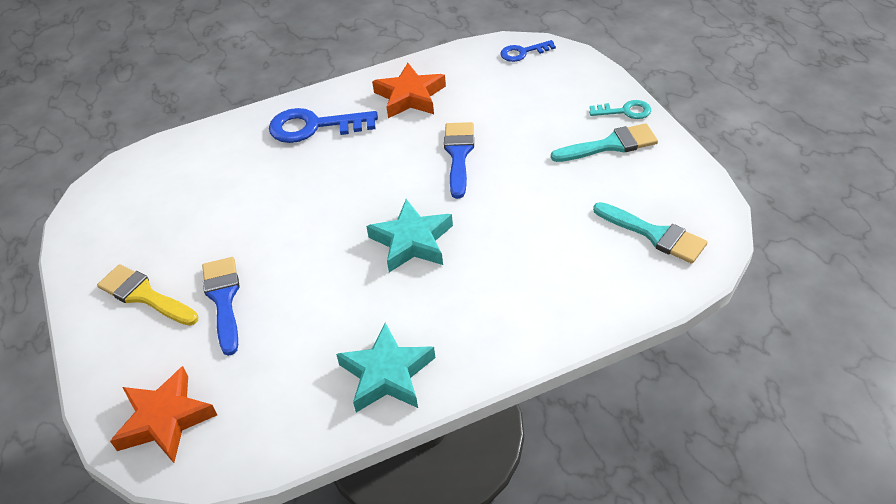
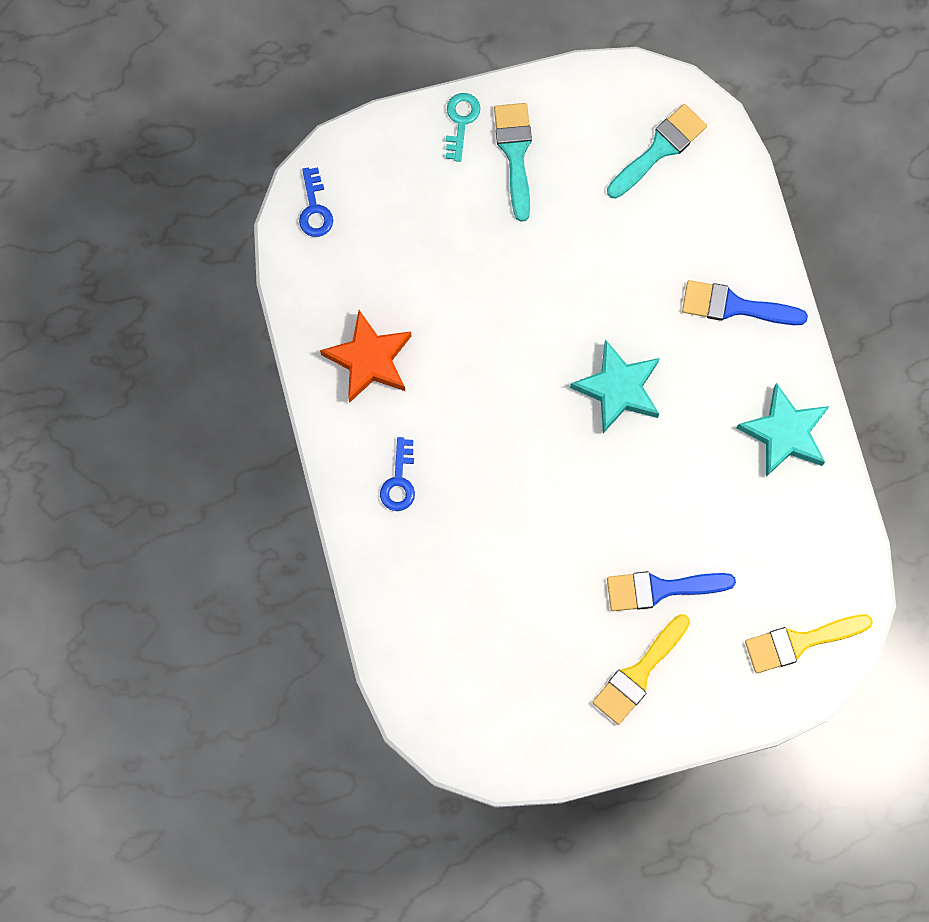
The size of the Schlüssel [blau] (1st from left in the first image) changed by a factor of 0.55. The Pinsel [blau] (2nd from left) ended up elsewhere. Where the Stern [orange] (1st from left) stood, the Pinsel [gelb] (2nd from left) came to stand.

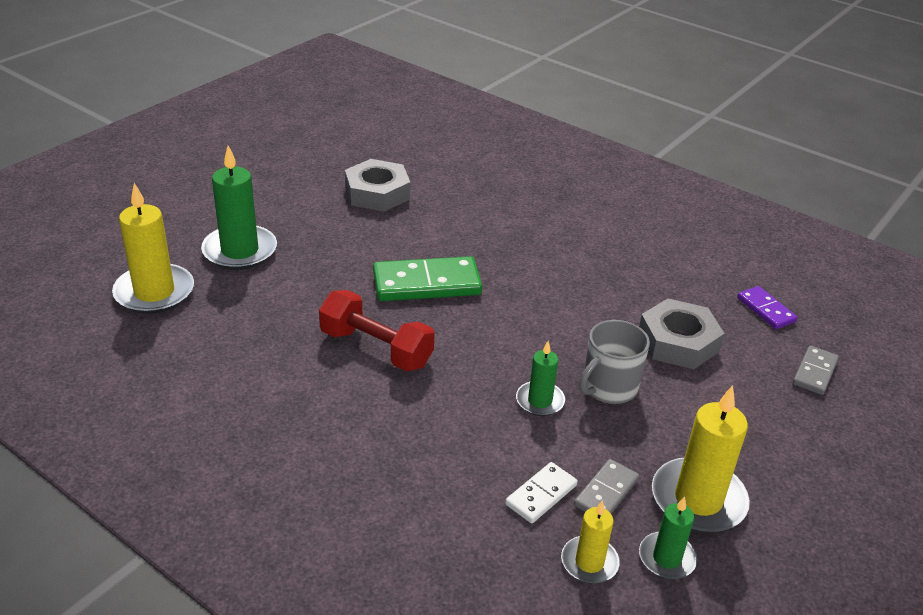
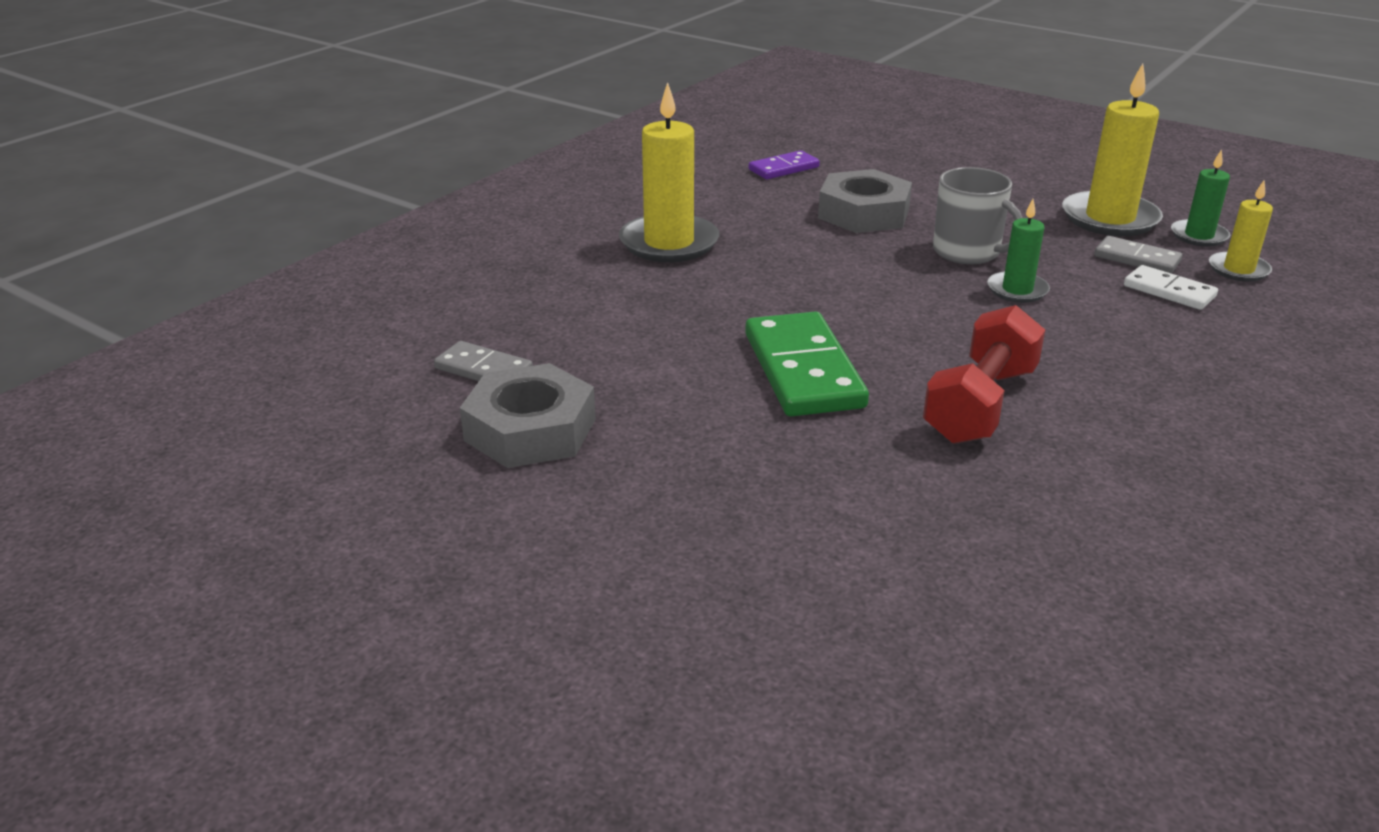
The second view lost the Kerze [grün] (1st from left). The Kerze [gelb] (1st from left) ended up elsewhere. The Dominostein [grau] (2nd from left in the first image) ended up elsewhere.

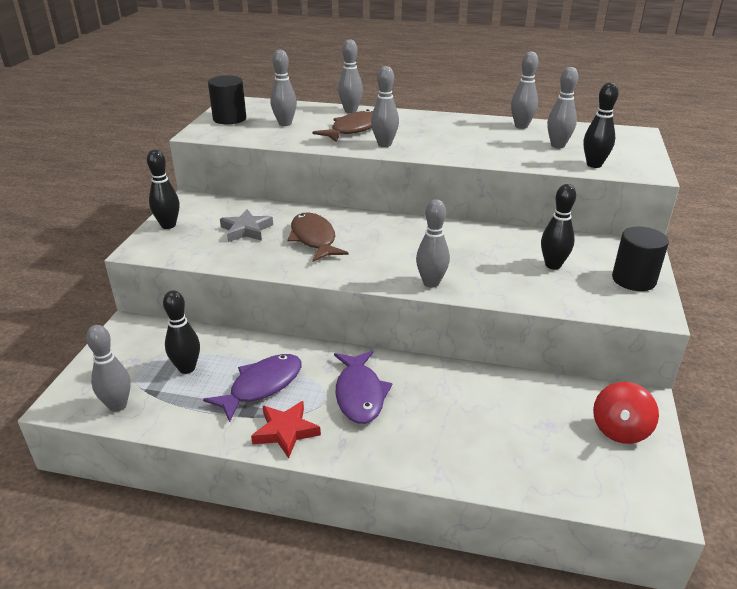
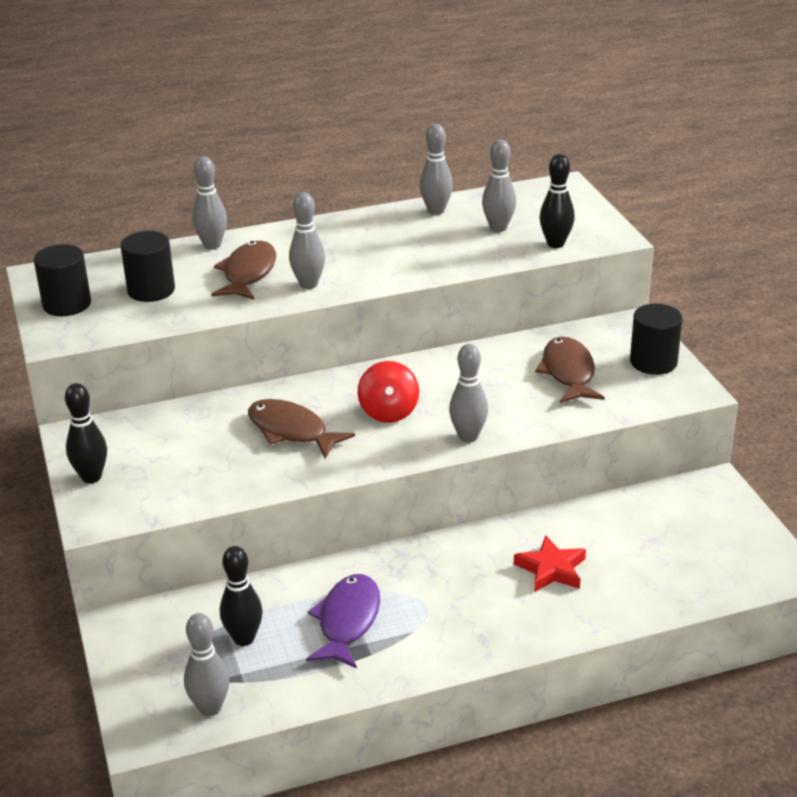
Where the Bowlingkegel [grau] (2nd from left) stood, the Vollzylinder [schwarz] (2nd from left) came to stand. Where the Bowlingkegel [schwarz] (3rd from left) stood, the Fisch [braun] (3rd from left) came to stand. The second view lost the Stern [grau]. The second view lost the Fisch [lila] (2nd from left). The Kreisel [rot] ended up elsewhere. The Stern [rot] ended up elsewhere.

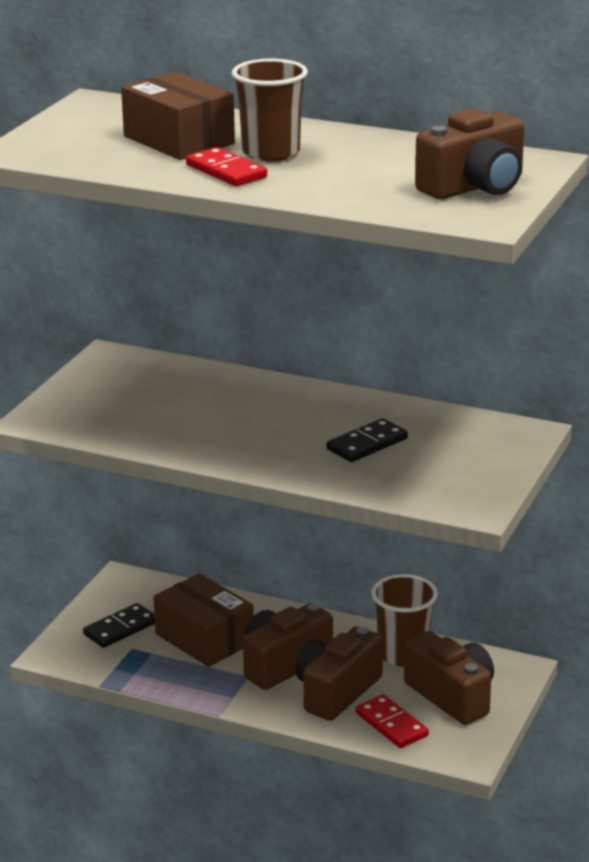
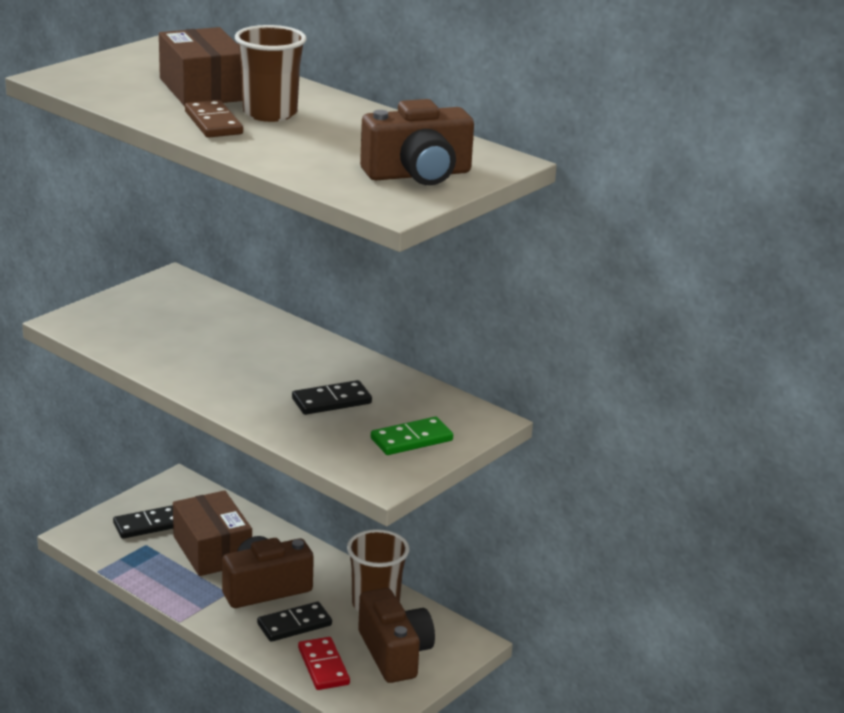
What was the Dominostein [rot] (1st from left) turned into the Dominostein [braun]. Where the Kamera [braun] (2nd from left) stood, the Dominostein [schwarz] (2nd from left) came to stand. The second view gained the Dominostein [grün].

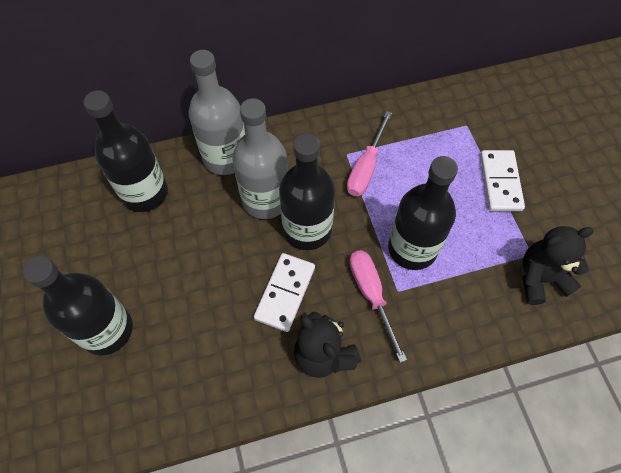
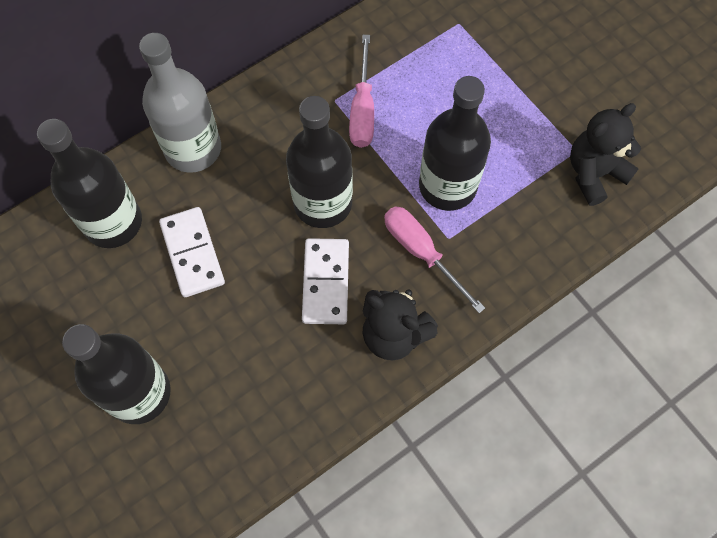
The second view lost the Flasche [grau] (2nd from left). The Dominostein [weiß] (2nd from left in the first image) ended up elsewhere.

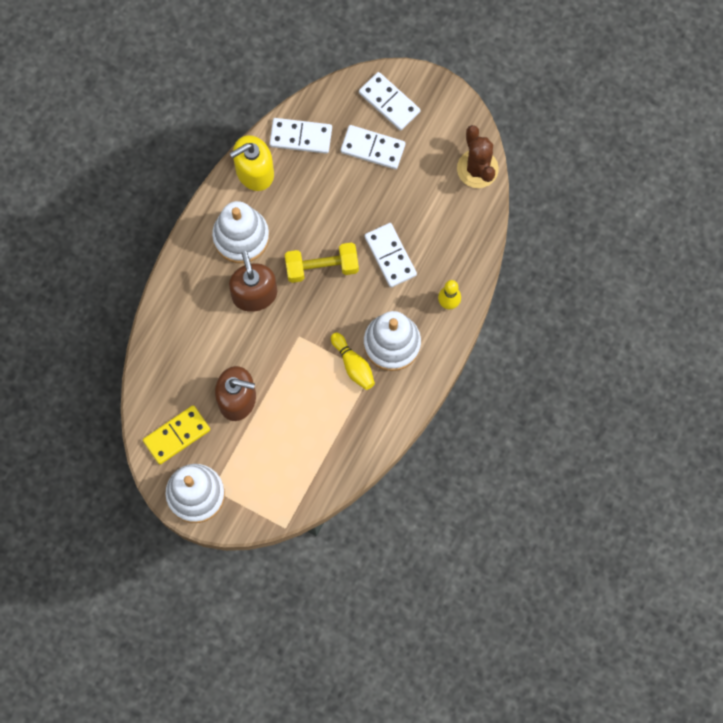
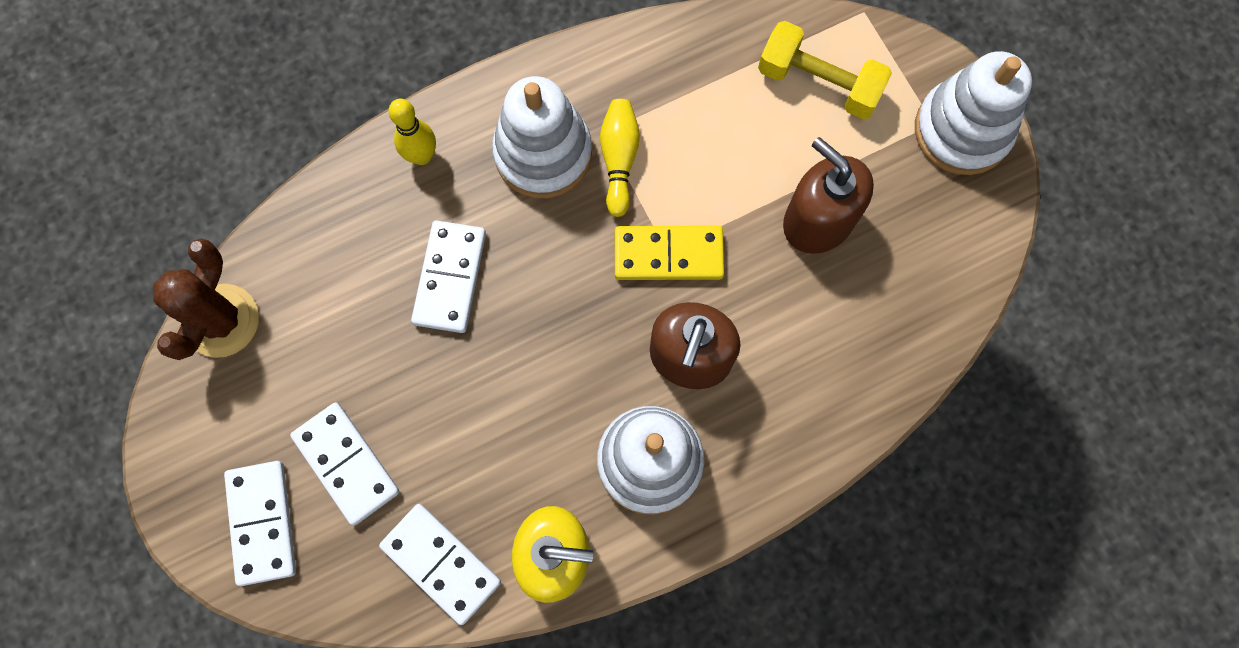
The Hantel [gelb] ended up elsewhere. The Dominostein [gelb] ended up elsewhere.

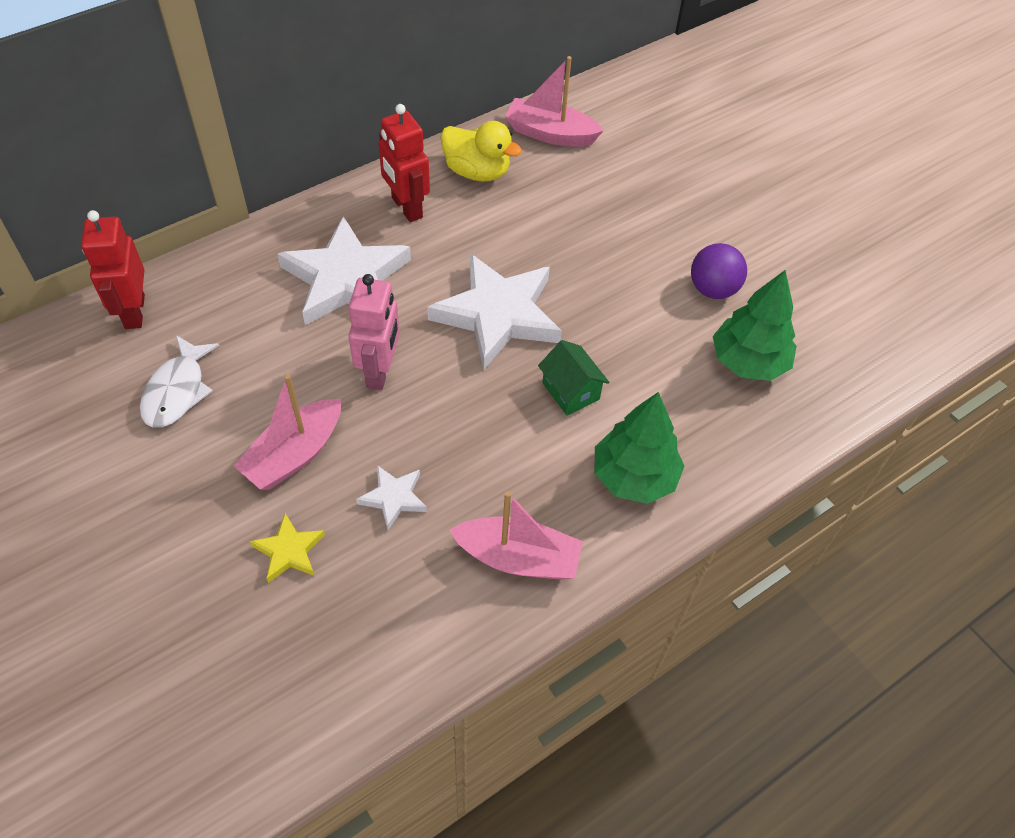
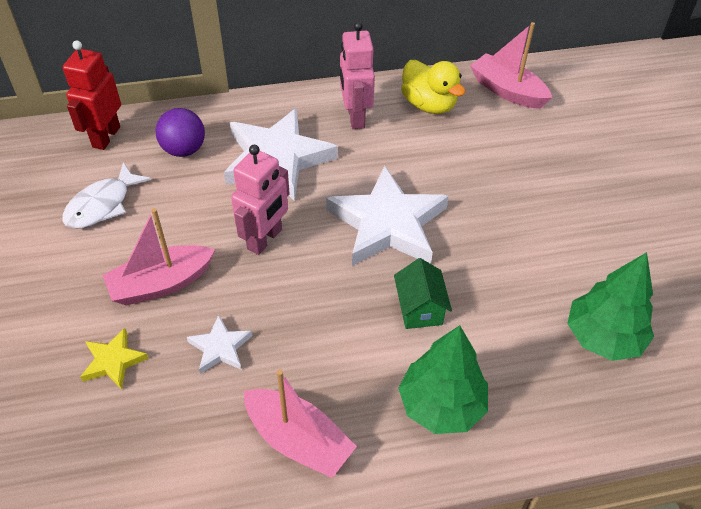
What was the Roboter [rot] (2nd from left) turned into the Roboter [rosa] (2nd from left). The Ball [lila] ended up elsewhere.

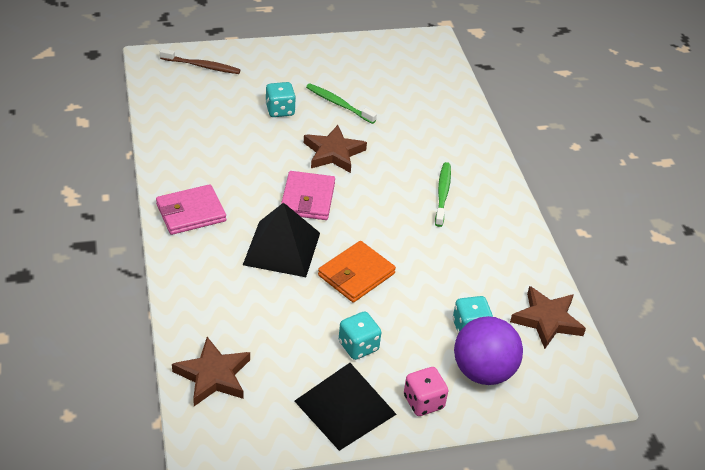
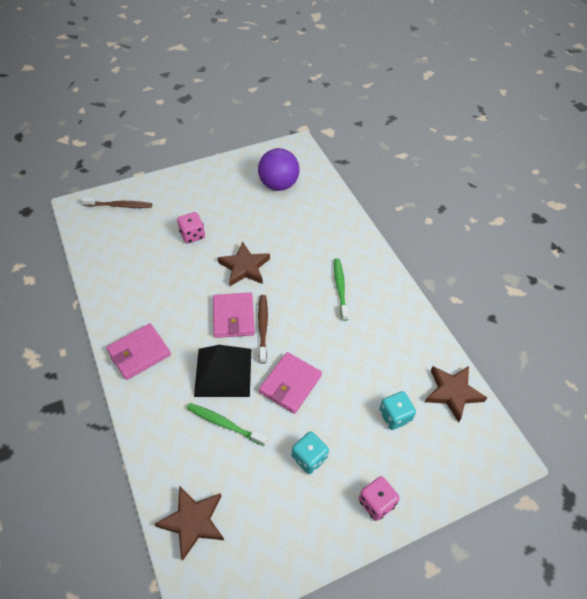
What was the Spielwürfel [türkis] (1st from left) turned into the Spielwürfel [rosa] (1st from left). The Zahnbürste [grün] (1st from left) ended up elsewhere. What was the Geldbörse [orange] turned into the Geldbörse [rosa] (3rd from left). The Ball [lila] ended up elsewhere. The second view lost the Pyramide [schwarz] (2nd from left). The second view gained the Zahnbürste [braun] (2nd from left).

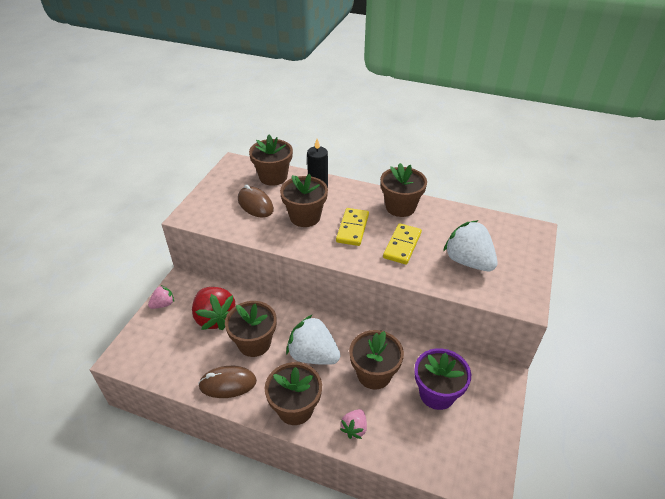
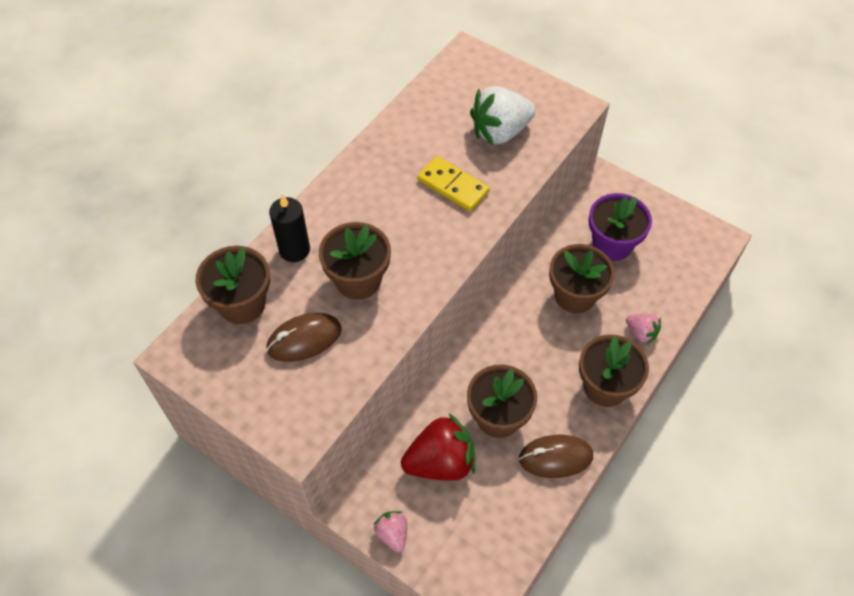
The second view lost the Blumentopf [braun] (6th from left). The second view lost the Dominostein [gelb] (1st from left). The second view lost the Erdbeere [weiß] (1st from left). The Computermaus [braun] (1st from left in the first image) ended up facing another way, 75 degrees clockwise from before.

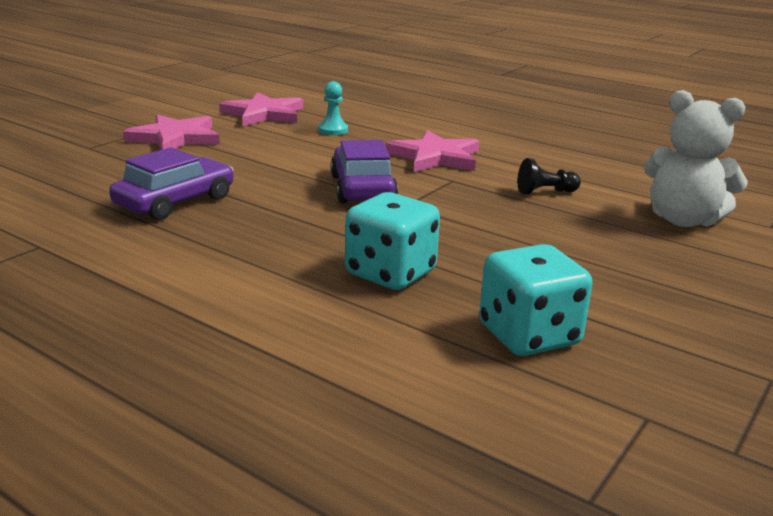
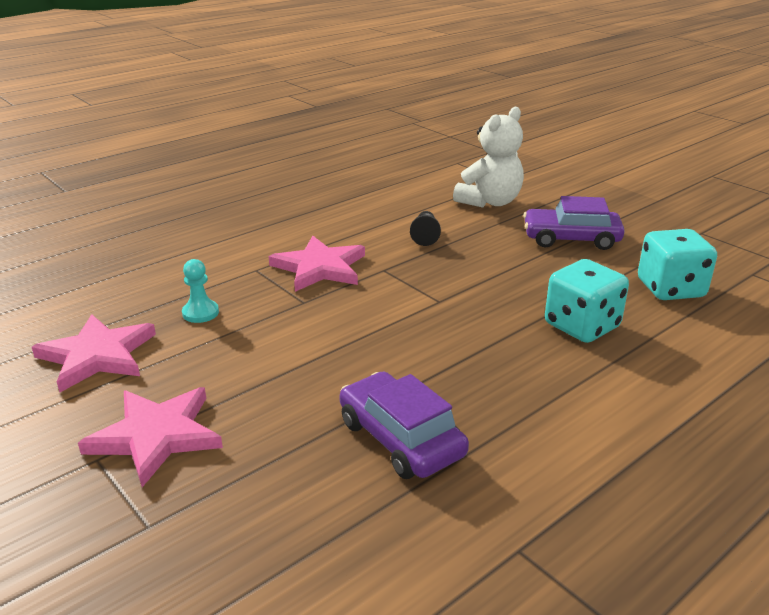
The Auto [lila] (2nd from left) ended up elsewhere.

